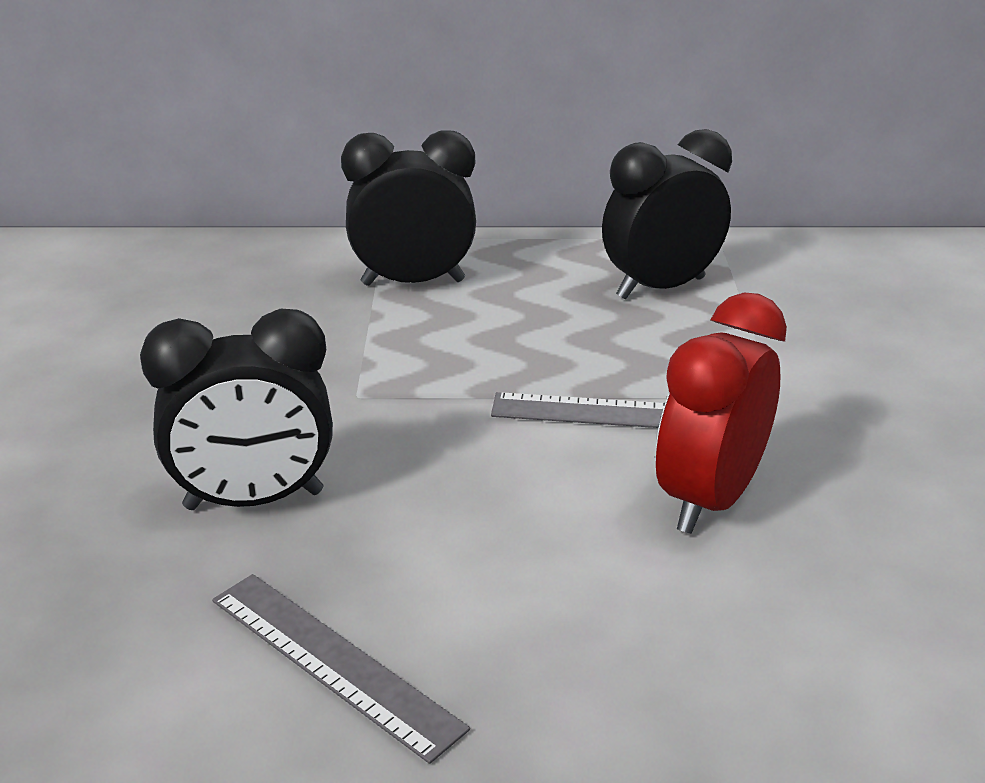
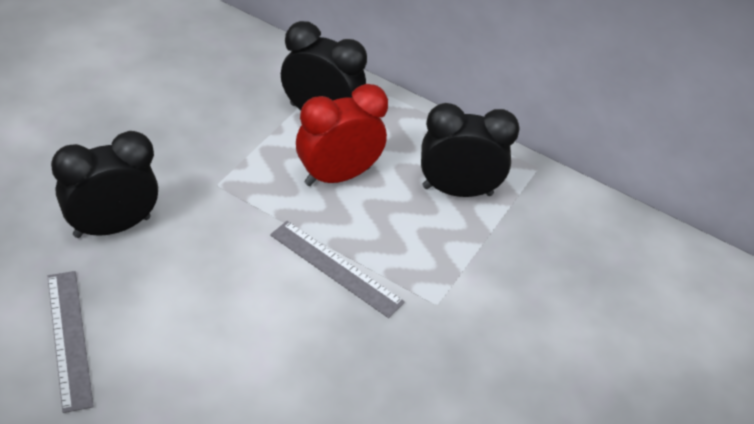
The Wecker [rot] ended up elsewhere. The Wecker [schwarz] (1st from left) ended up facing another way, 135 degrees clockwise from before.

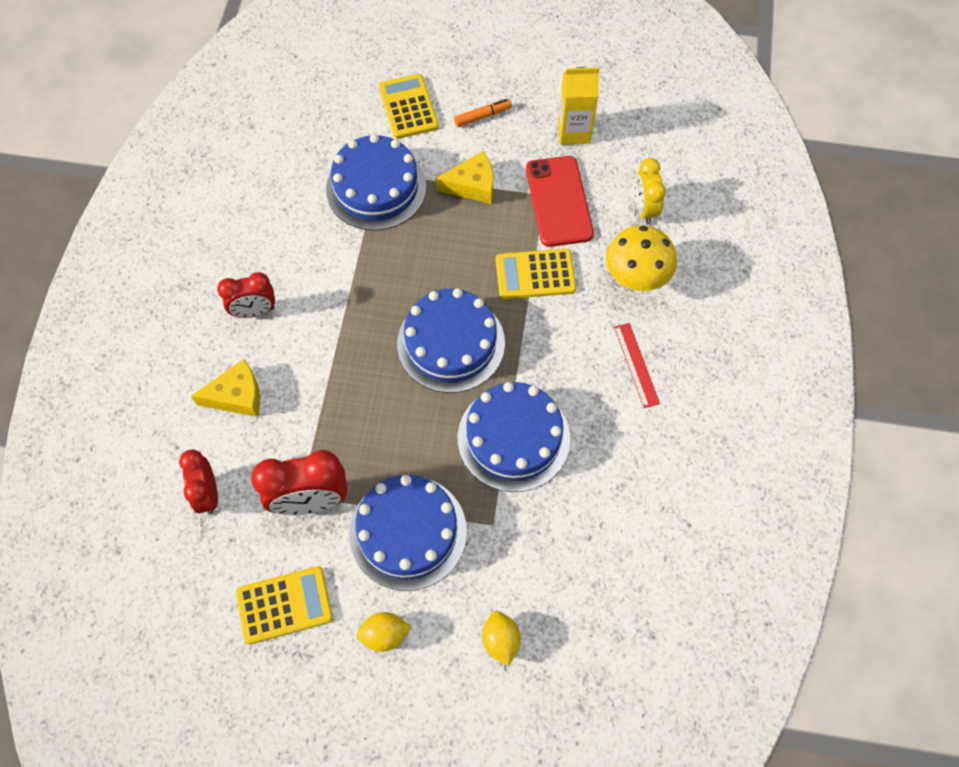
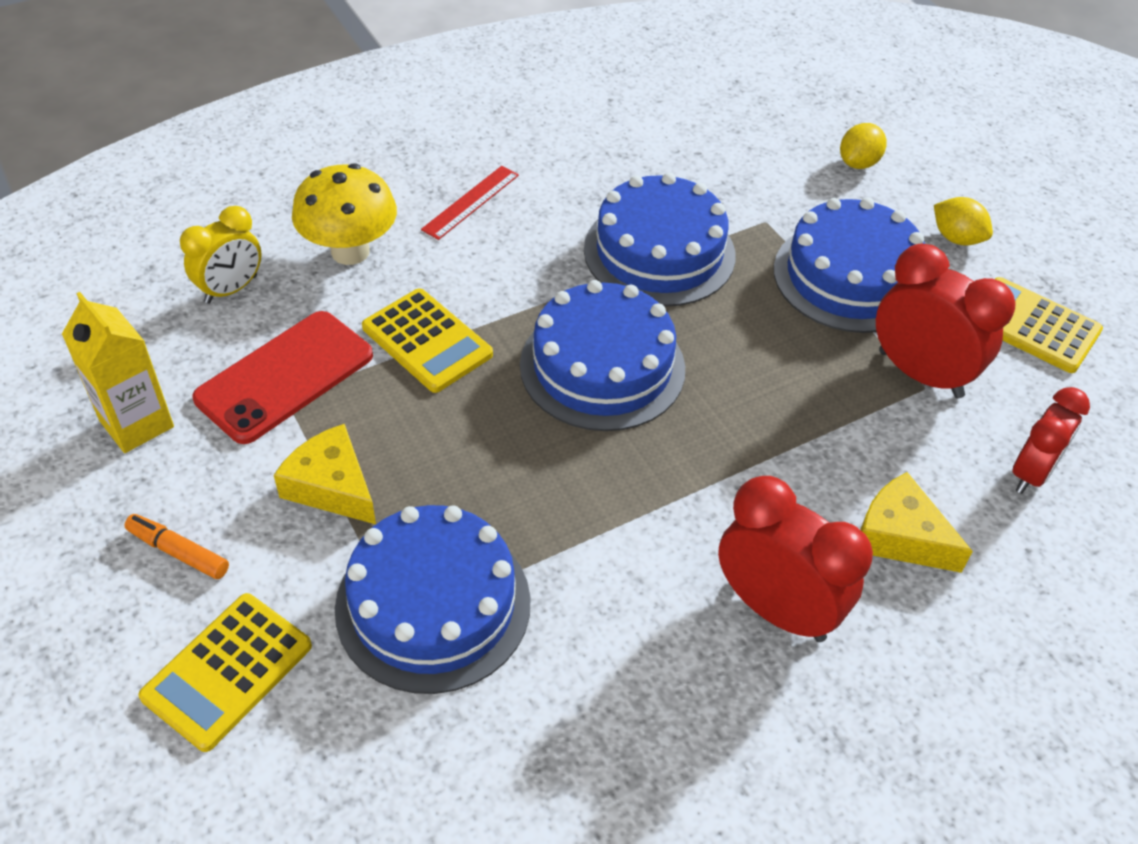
The size of the Wecker [rot] (2nd from left in the first image) changed by a factor of 1.53.

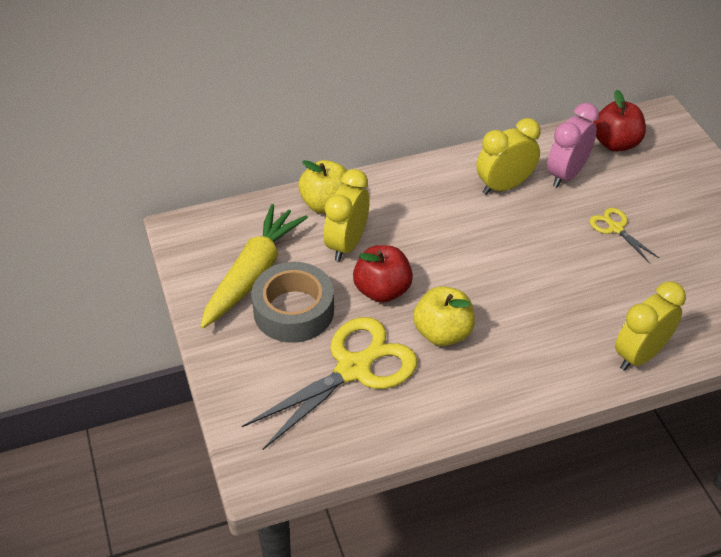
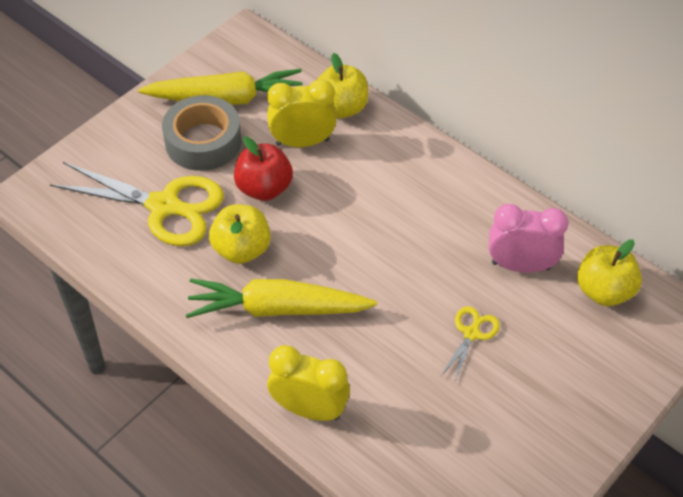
What was the Apfel [rot] (2nd from left) turned into the Apfel [gelb] (3rd from left). The second view lost the Wecker [gelb] (2nd from left). The second view gained the Karotte [gelb] (2nd from left).

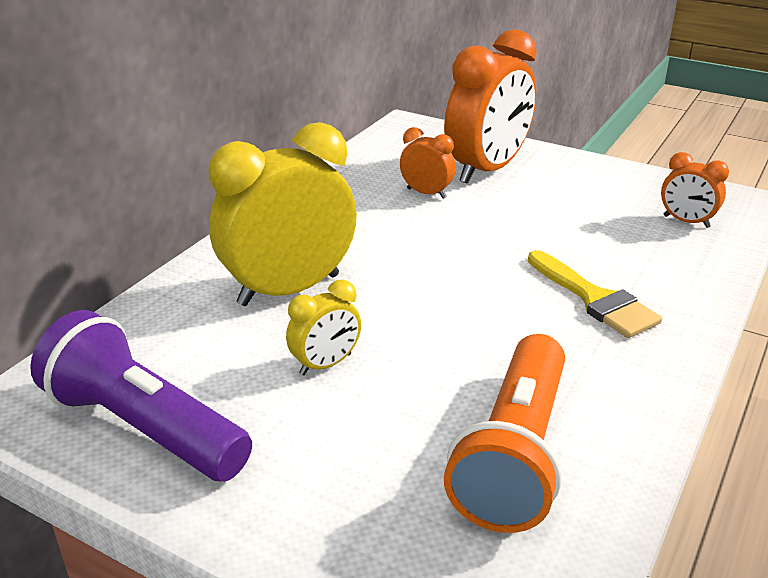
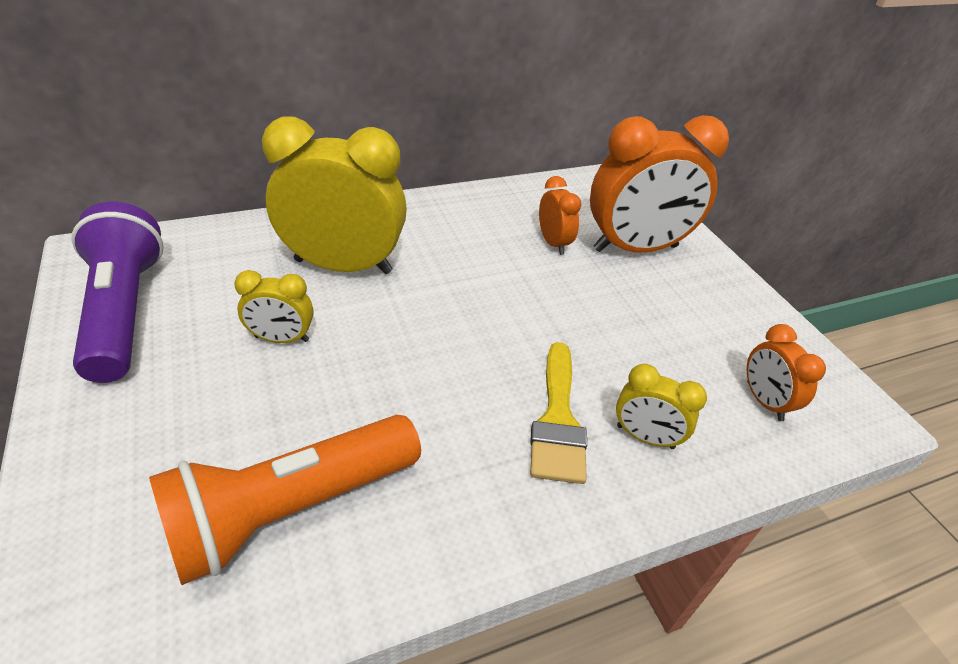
The second view gained the Wecker [gelb] (3rd from left).

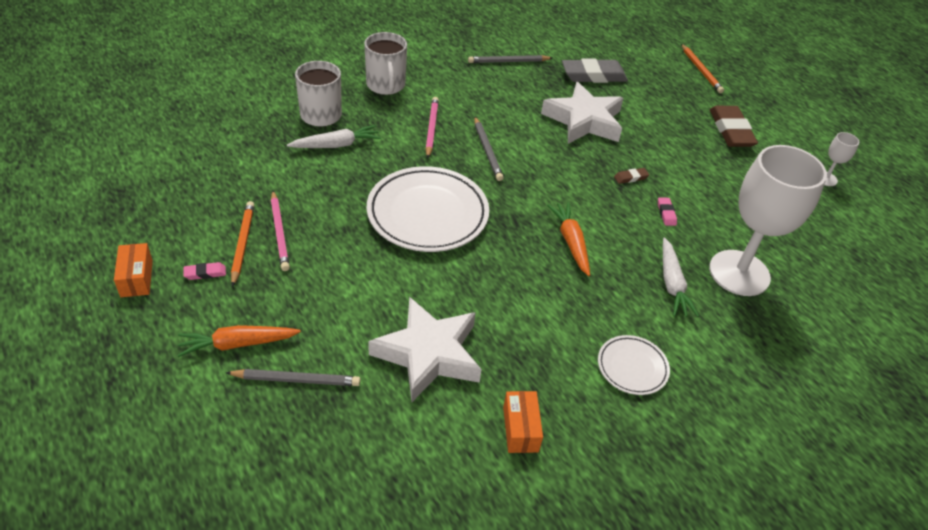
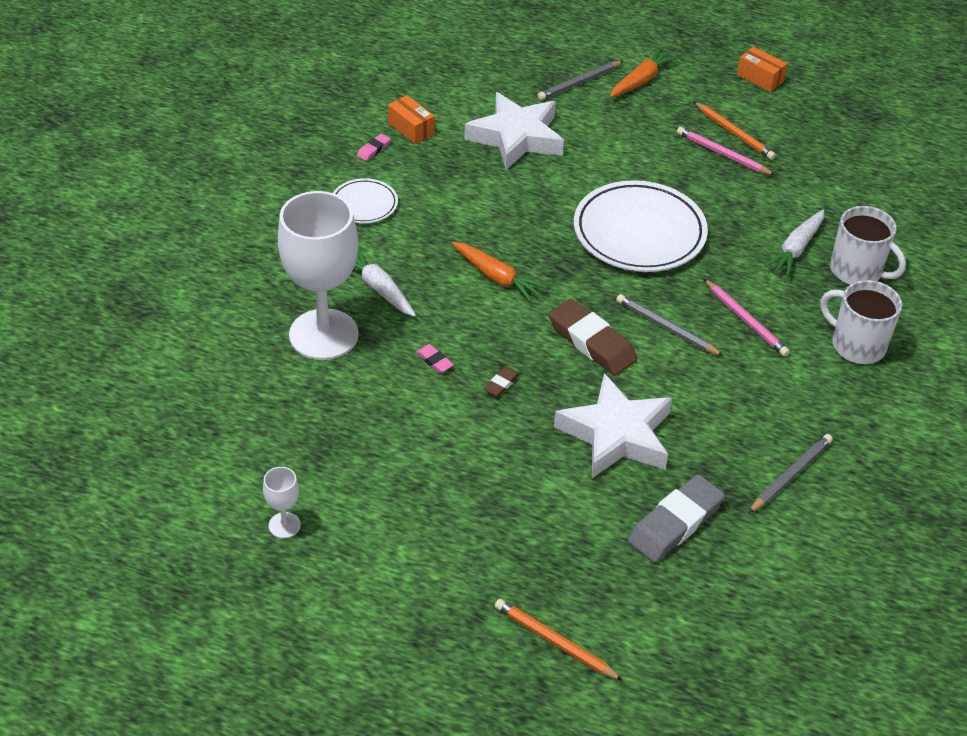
The Radiergummi [braun] (2nd from left) ended up elsewhere. The Radiergummi [rosa] (1st from left) ended up elsewhere.

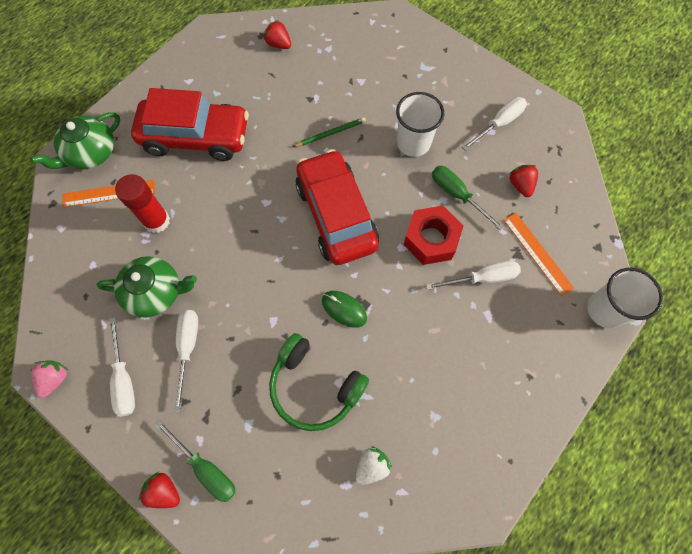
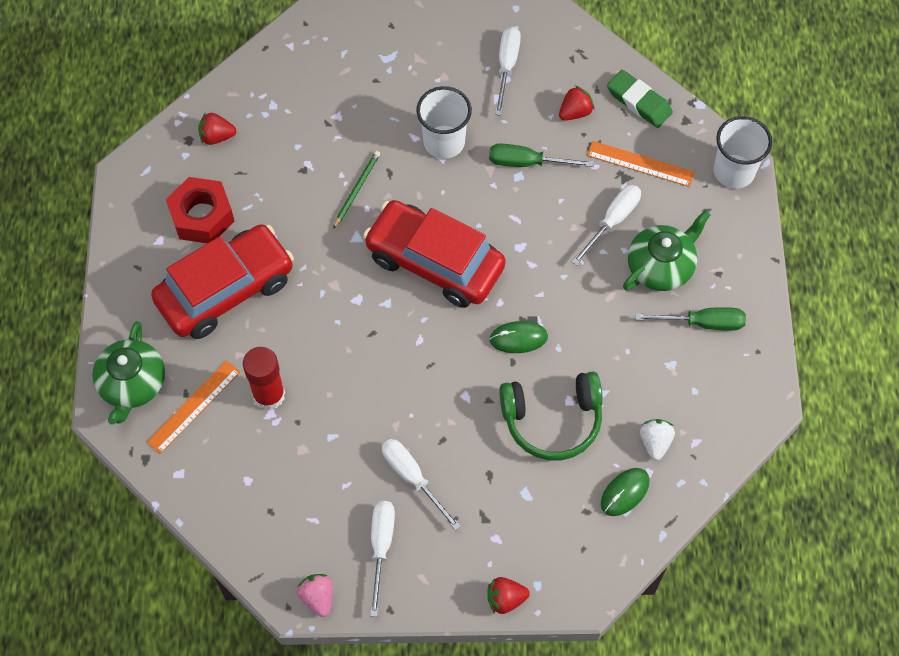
The Erdbeere [rot] (3rd from left) ended up facing another way, 105 degrees clockwise from before. The Sechskantmutter [rot] ended up elsewhere. The Teekanne [grün] (2nd from left) ended up elsewhere. The Schraubenzieher [weiß] (1st from left) ended up facing another way, 120 degrees counterclockwise from before. The Schraubenzieher [grün] (1st from left in the first image) ended up elsewhere. The second view gained the Radiergummi [grün]. The second view gained the Computermaus [grün] (2nd from left).

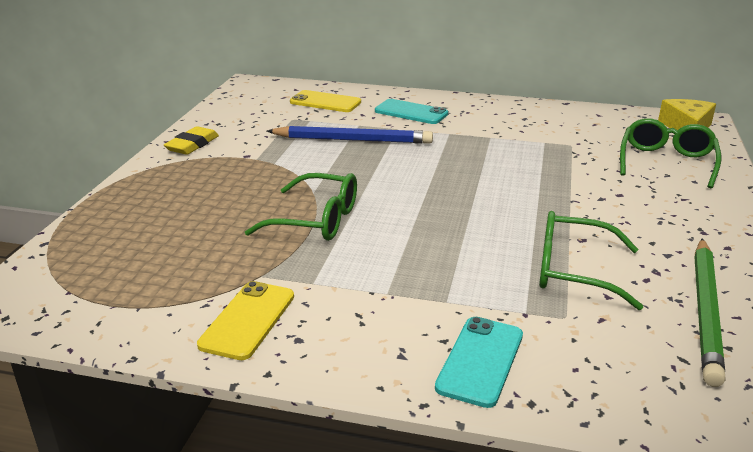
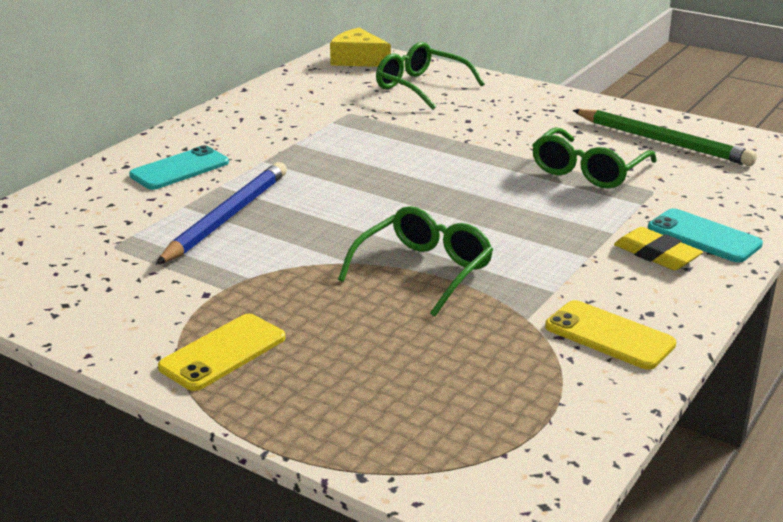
The Handy [gelb] (2nd from left in the first image) ended up elsewhere. The Radiergummi [gelb] ended up elsewhere.

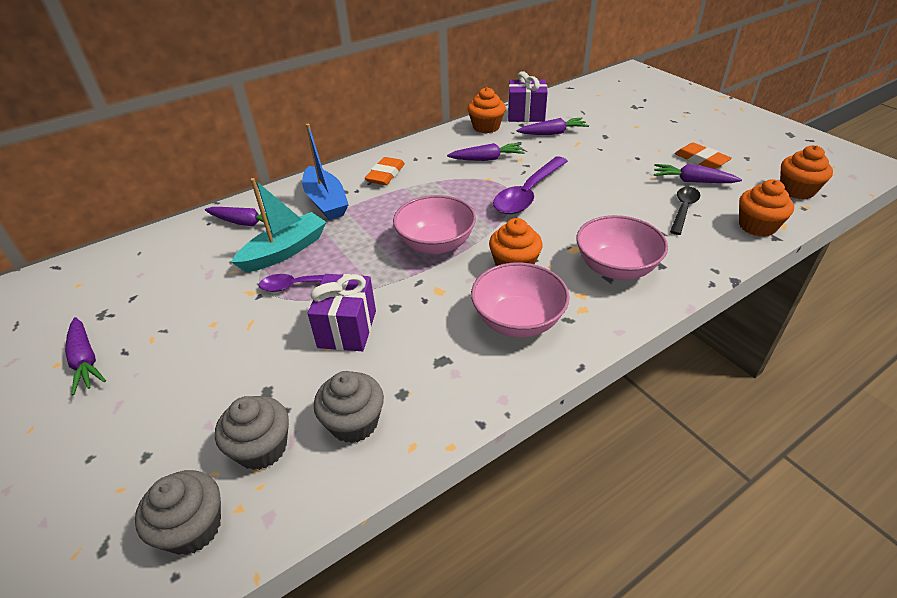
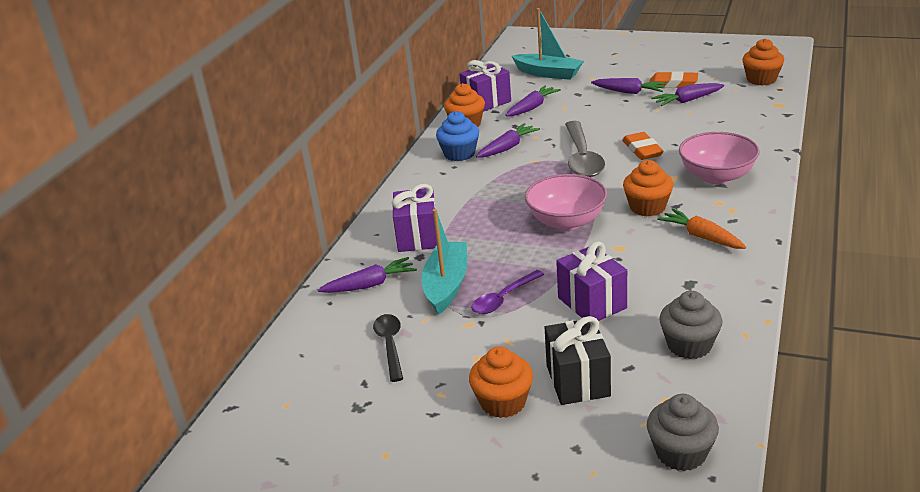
Where the Boot [blau] stood, the Geschenk [lila] (1st from left) came to stand. What was the Löffel [lila] (2nd from left) turned into the Löffel [grau]. The Radiergummi [orange] (1st from left) ended up elsewhere. The Muffin [orange] (3rd from left in the first image) ended up elsewhere. The Löffel [schwarz] ended up elsewhere. Where the Schüssel [rosa] (2nd from left) stood, the Karotte [orange] came to stand. The Karotte [lila] (1st from left in the first image) ended up elsewhere. The second view lost the Muffin [grau] (2nd from left). The second view gained the Boot [türkis] (2nd from left). The second view gained the Muffin [blau]. The second view gained the Geschenk [schwarz].

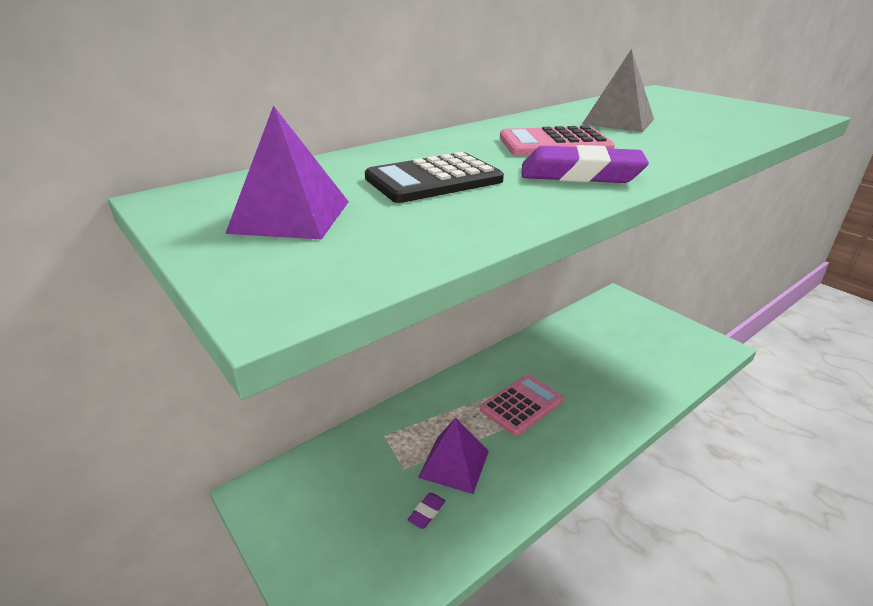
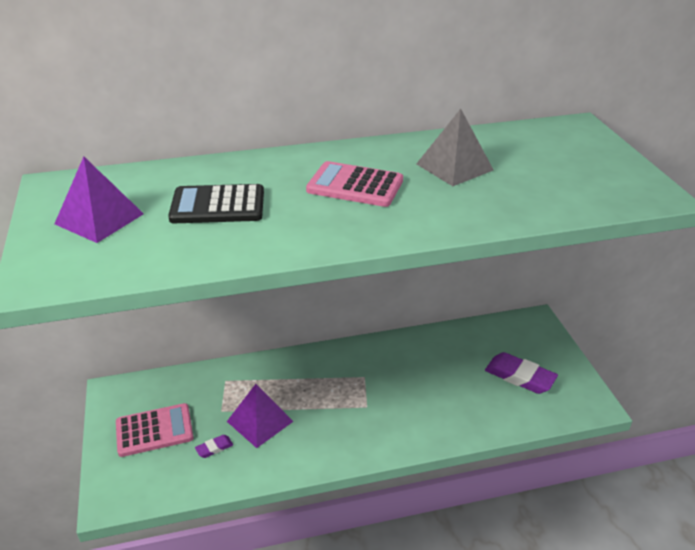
The Radiergummi [lila] (2nd from left) ended up elsewhere. The Taschenrechner [rosa] (1st from left) ended up elsewhere.

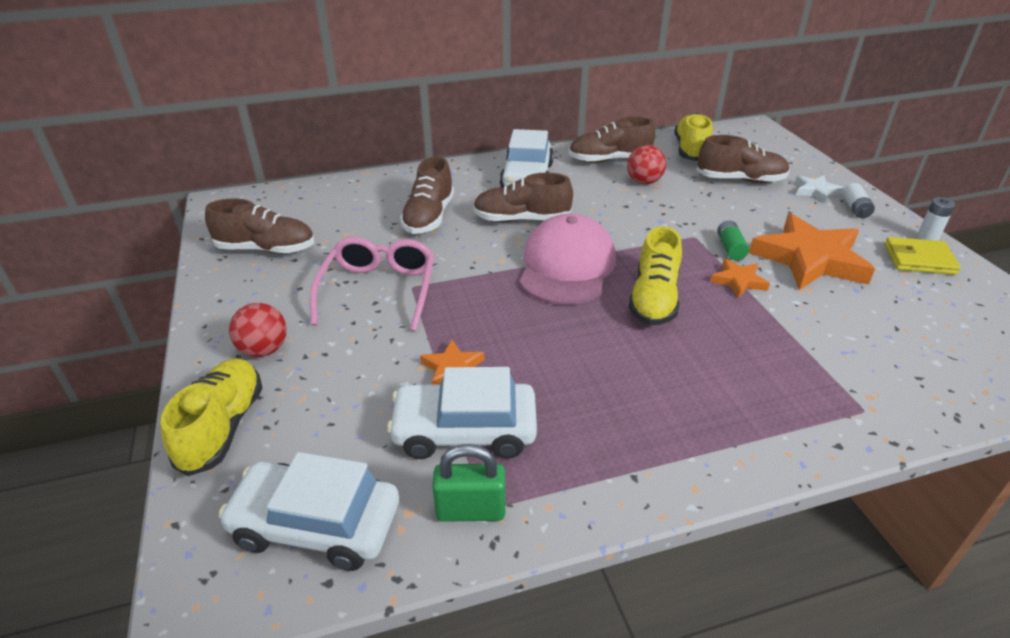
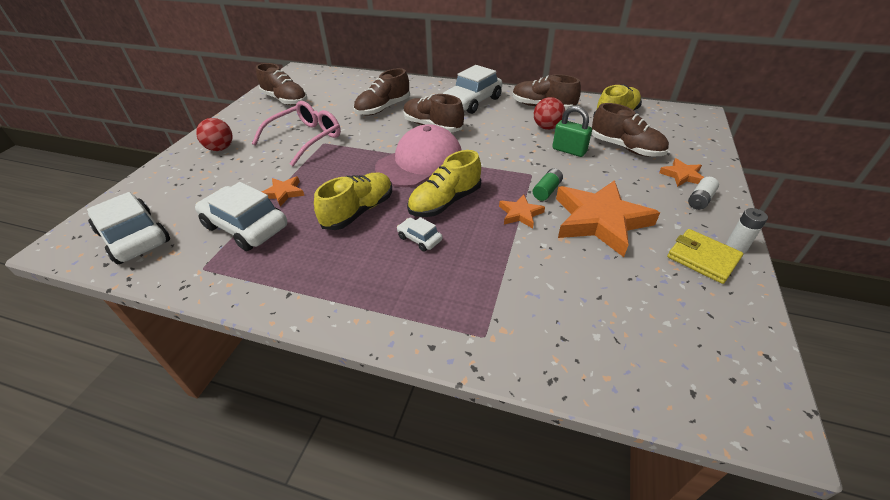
What was the Stern [weiß] turned into the Stern [orange] (4th from left). The Schuh [gelb] (1st from left) ended up elsewhere. The Vorhängeschloss [grün] ended up elsewhere. The second view gained the Auto [weiß] (3rd from left).

